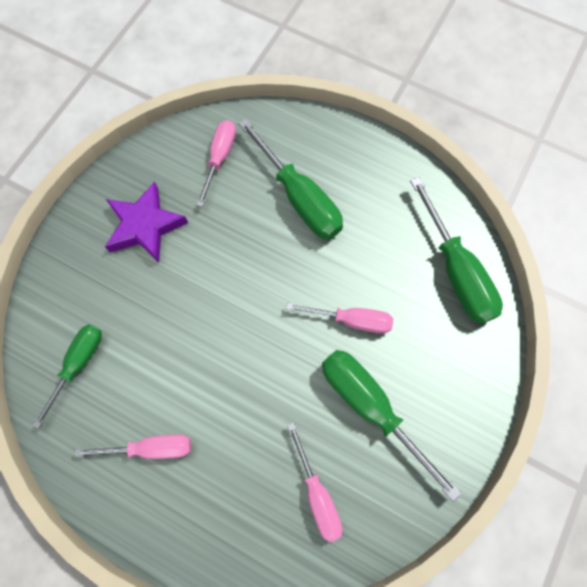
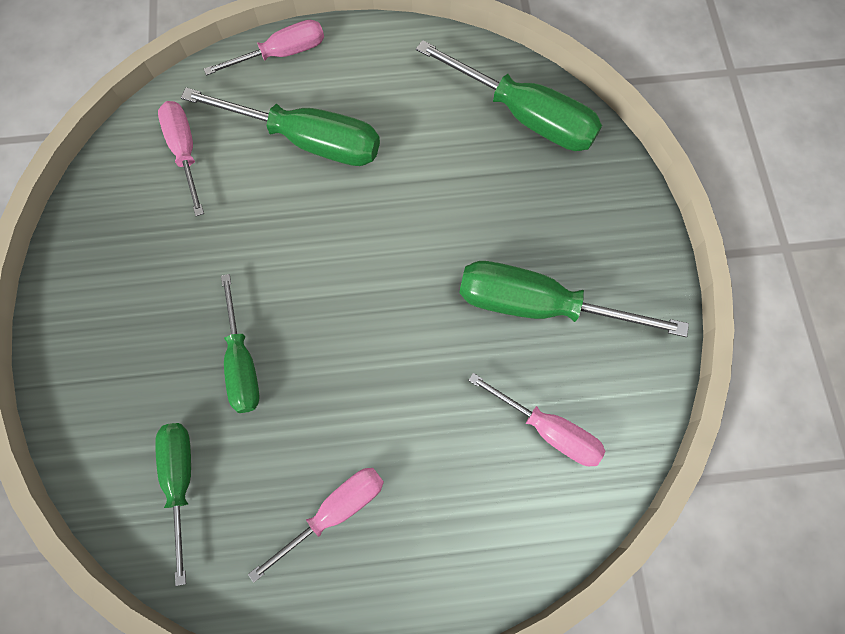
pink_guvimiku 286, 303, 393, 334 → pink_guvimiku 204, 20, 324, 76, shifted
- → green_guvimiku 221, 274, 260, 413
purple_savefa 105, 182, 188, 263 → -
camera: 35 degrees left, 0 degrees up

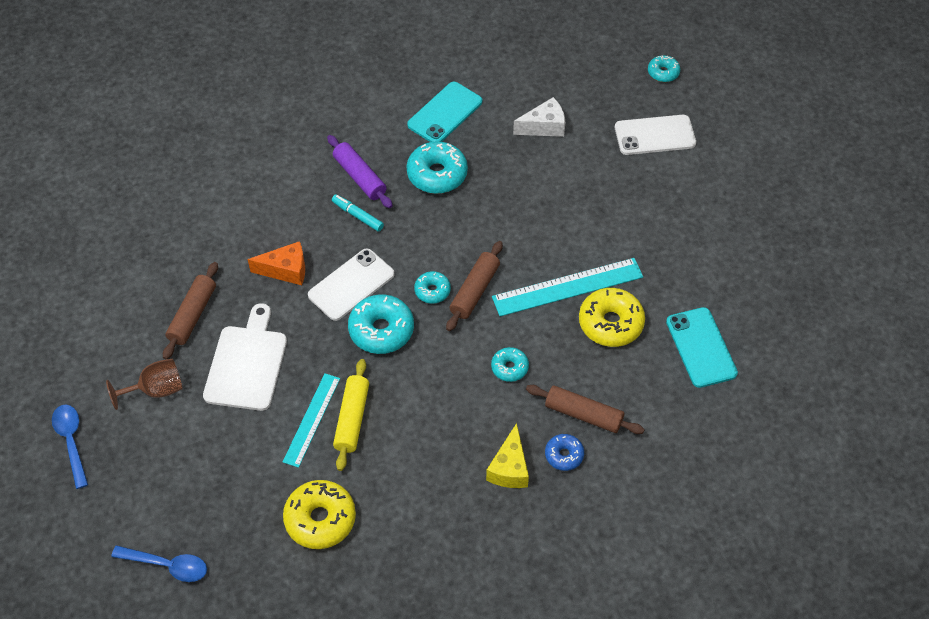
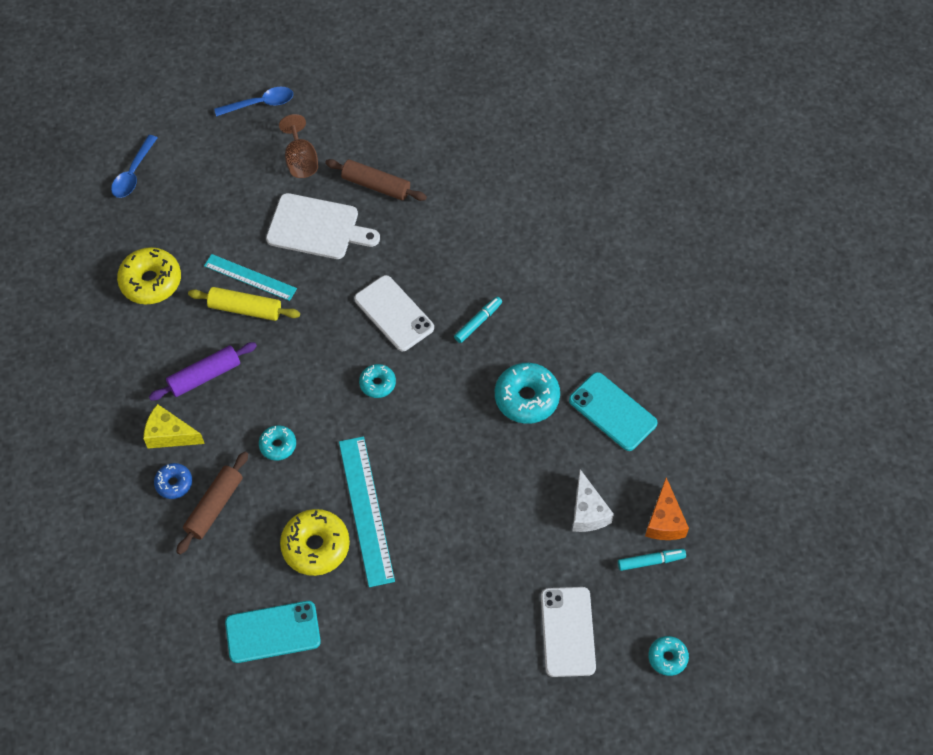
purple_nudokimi 327, 135, 393, 208 → purple_nudokimi 149, 342, 257, 401, shifted
- → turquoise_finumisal 618, 549, 686, 571
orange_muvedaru 247, 241, 305, 285 → orange_muvedaru 645, 477, 689, 540, shifted
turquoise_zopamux 348, 294, 414, 354 → -
brown_nudokimi 446, 241, 503, 331 → -
camera: 95 degrees right, 5 degrees up

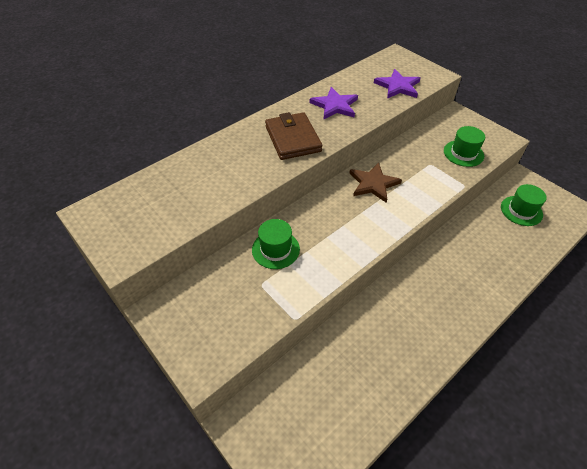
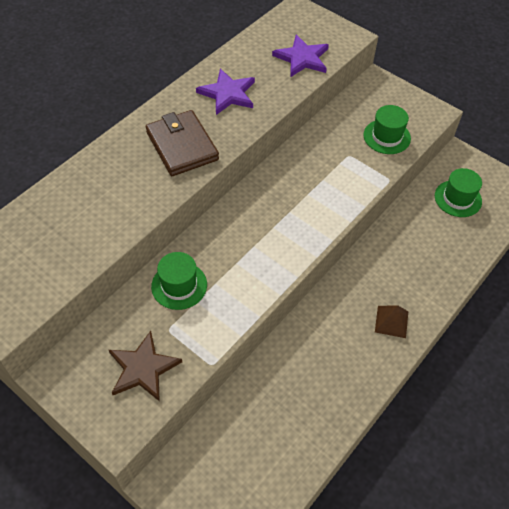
brown_savefa 349, 162, 402, 203 → brown_savefa 109, 331, 182, 402, shifted
- → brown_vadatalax 375, 305, 408, 338
camera: 10 degrees left, 5 degrees up

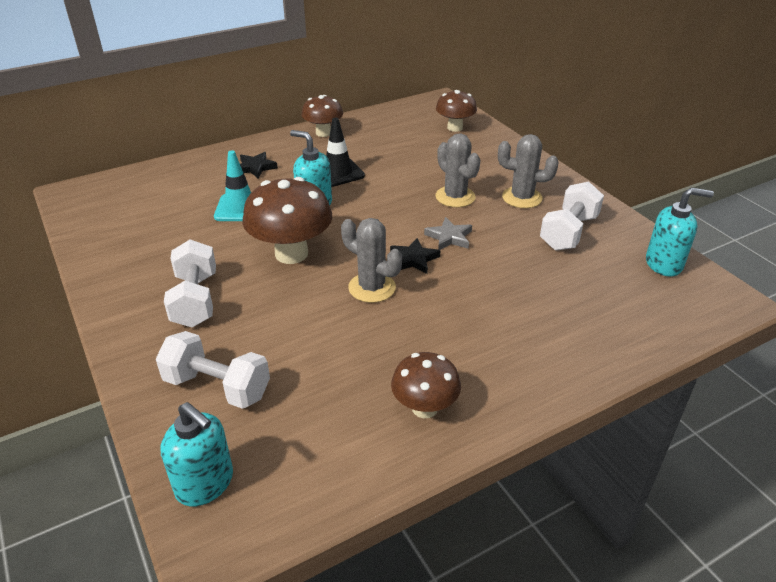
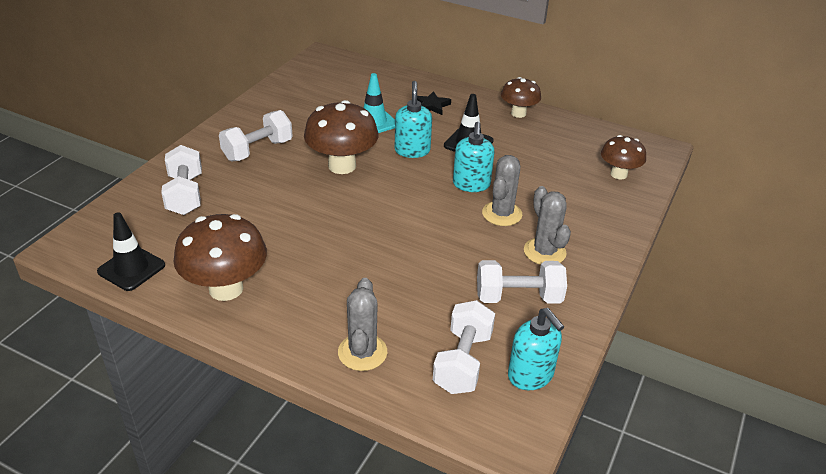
- → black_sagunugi 97, 212, 165, 291
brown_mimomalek 391, 352, 461, 418 → brown_mimomalek 173, 214, 267, 301, x1.63
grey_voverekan 341, 218, 402, 303 → grey_voverekan 338, 278, 387, 371, shifted
- → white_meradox 433, 300, 495, 394
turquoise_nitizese 161, 402, 233, 507 → turquoise_nitizese 453, 122, 494, 192, shifted
black_savefa 390, 238, 440, 274 → -
grey_savefa 424, 217, 472, 250 → -
camera: 55 degrees right, 0 degrees up

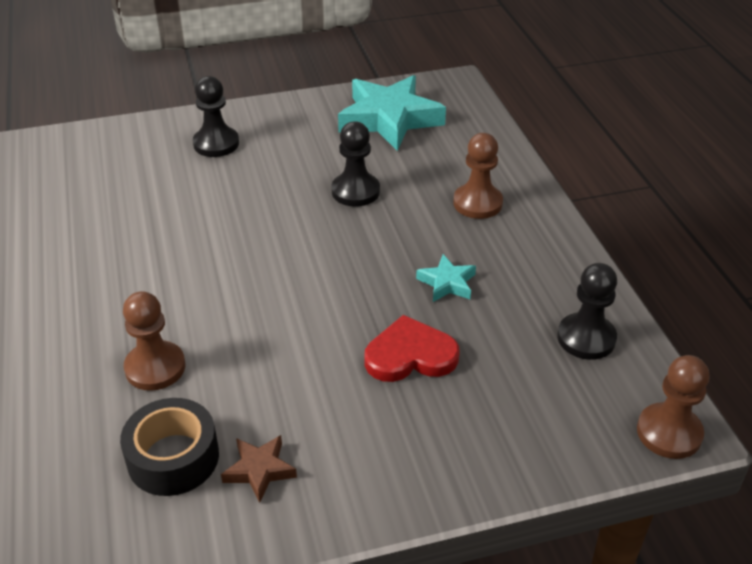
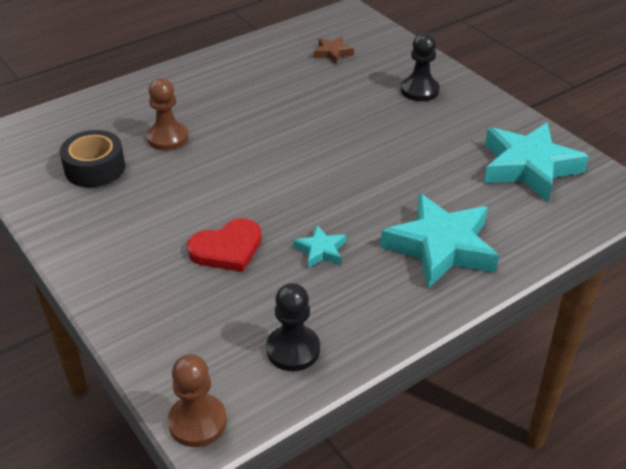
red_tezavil 364, 315, 460, 382 → red_tezavil 187, 218, 262, 272, 90 degrees clockwise
brown_savefa 221, 435, 297, 503 → brown_savefa 314, 37, 354, 64, shifted
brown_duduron 453, 133, 503, 219 → turquoise_savefa 381, 193, 499, 289
black_duduron 331, 121, 380, 207 → -
camera: 70 degrees right, 0 degrees up

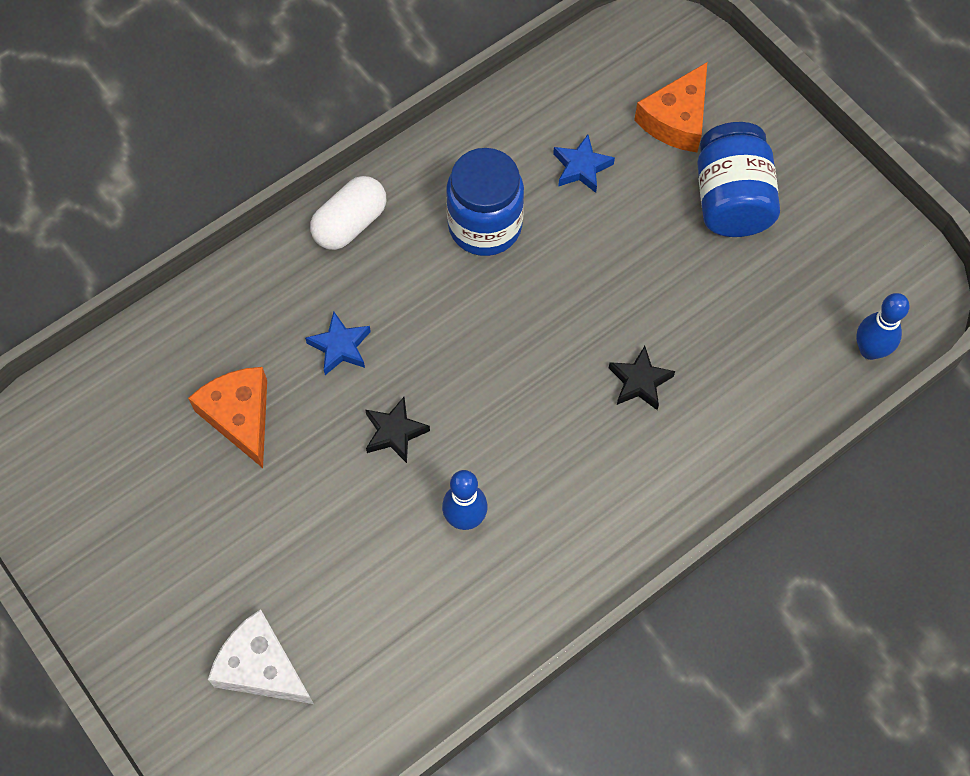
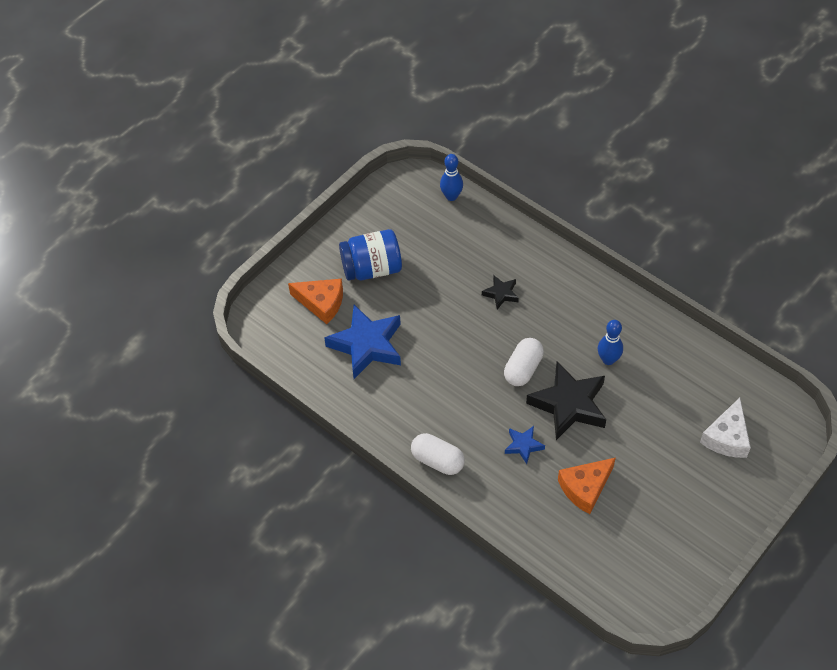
blue_savefa 553, 135, 615, 193 → blue_savefa 324, 305, 401, 379, x2.06
- → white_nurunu 504, 338, 544, 386
black_savefa 365, 397, 430, 463 → black_savefa 526, 362, 606, 440, x2.06
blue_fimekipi 446, 148, 524, 256 → -
camera: 100 degrees left, 10 degrees down

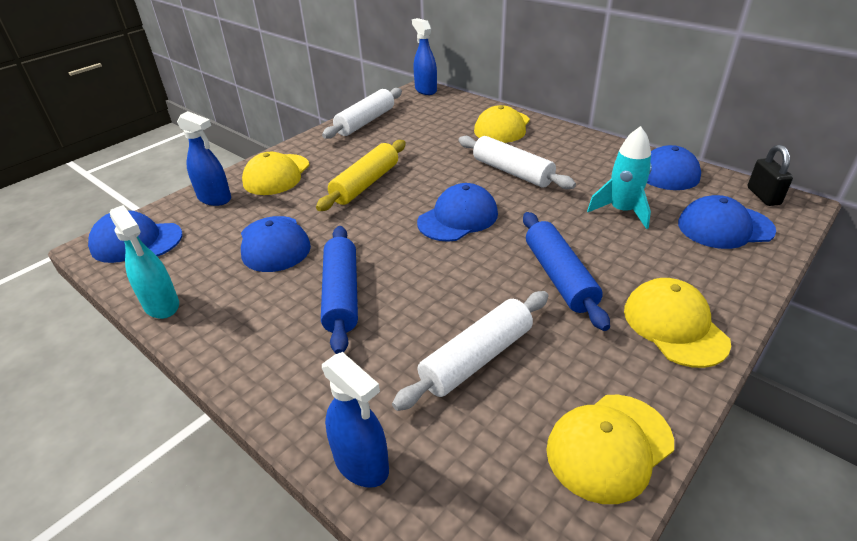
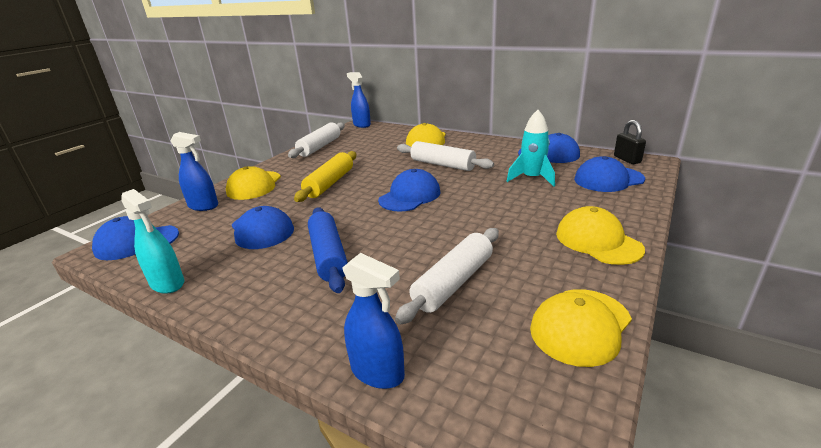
blue_nudokimi 523, 212, 610, 331 → -
camera: 10 degrees left, 10 degrees down

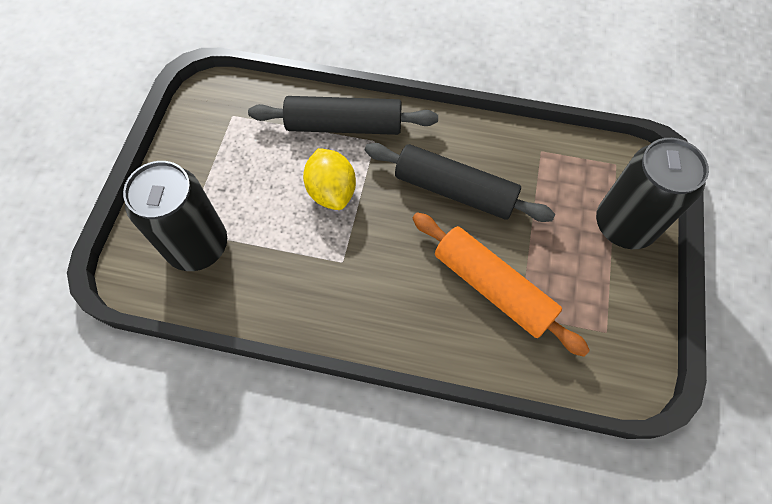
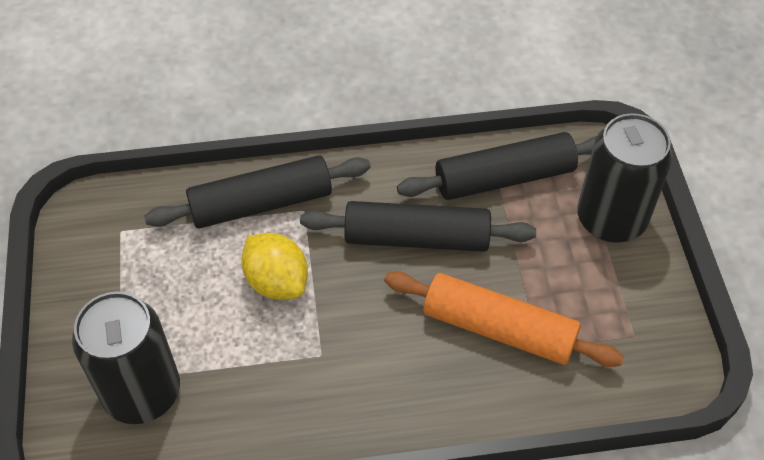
- → black_nudokimi 397, 132, 597, 200
camera: 20 degrees left, 10 degrees down

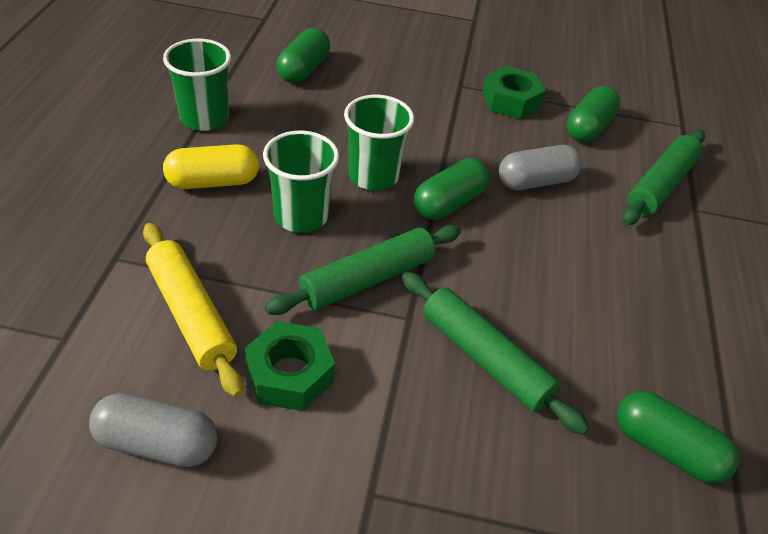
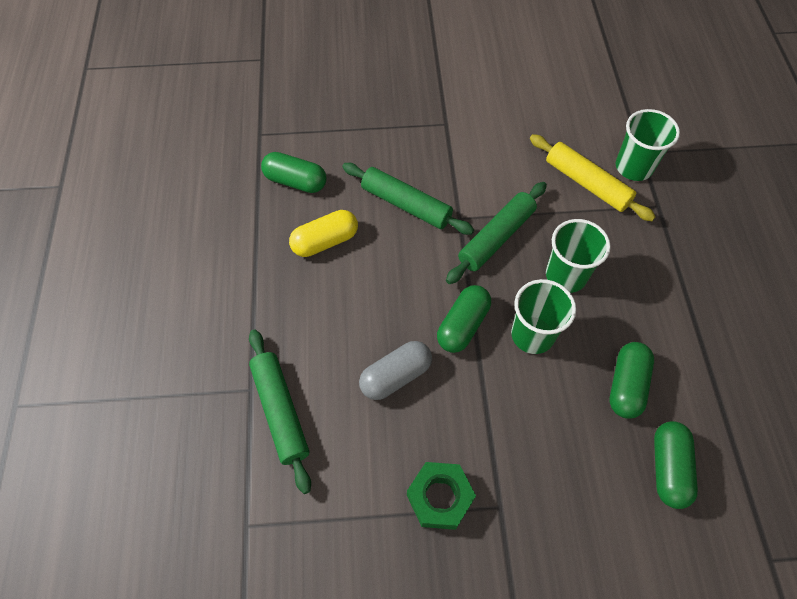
green_nudokimi 622, 129, 705, 226 → green_nudokimi 249, 329, 311, 494, 45 degrees counterclockwise
yellow_nurunu 163, 144, 259, 189 → yellow_nurunu 289, 210, 358, 257, shifted
green_nurunu 566, 86, 620, 142 → green_nurunu 610, 342, 654, 419, shifted
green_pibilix 163, 39, 231, 131 → green_pibilix 616, 109, 680, 181, shifted
grey_nurunu 89, 393, 217, 467 → -
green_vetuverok 245, 321, 335, 411 → -
camera: 170 degrees right, 15 degrees up

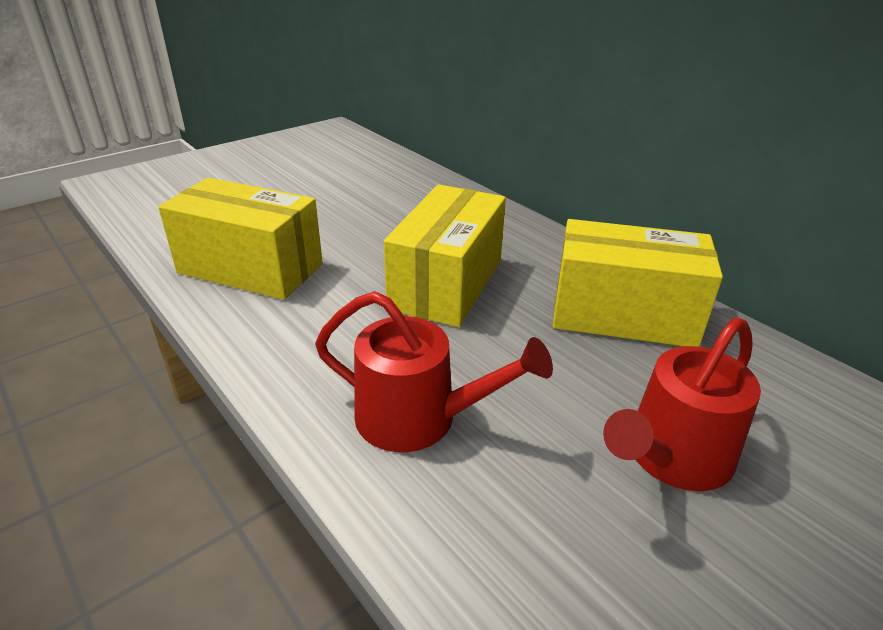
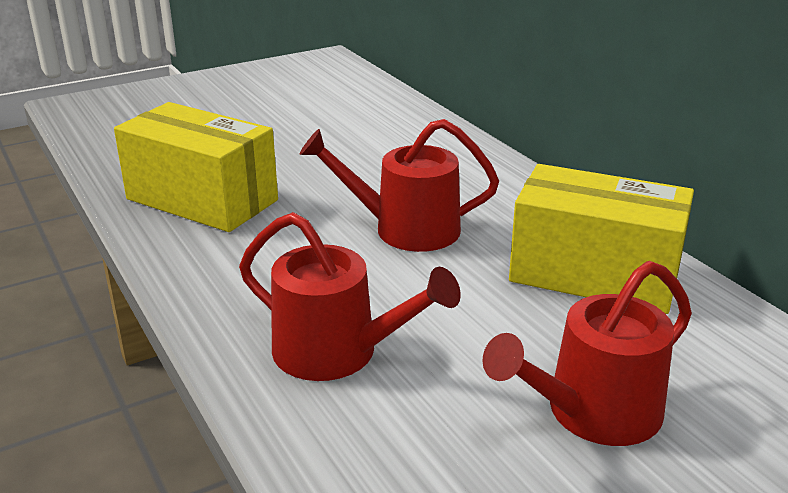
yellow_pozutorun 384, 184, 506, 327 → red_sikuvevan 299, 119, 499, 252
camera: 10 degrees right, 5 degrees down

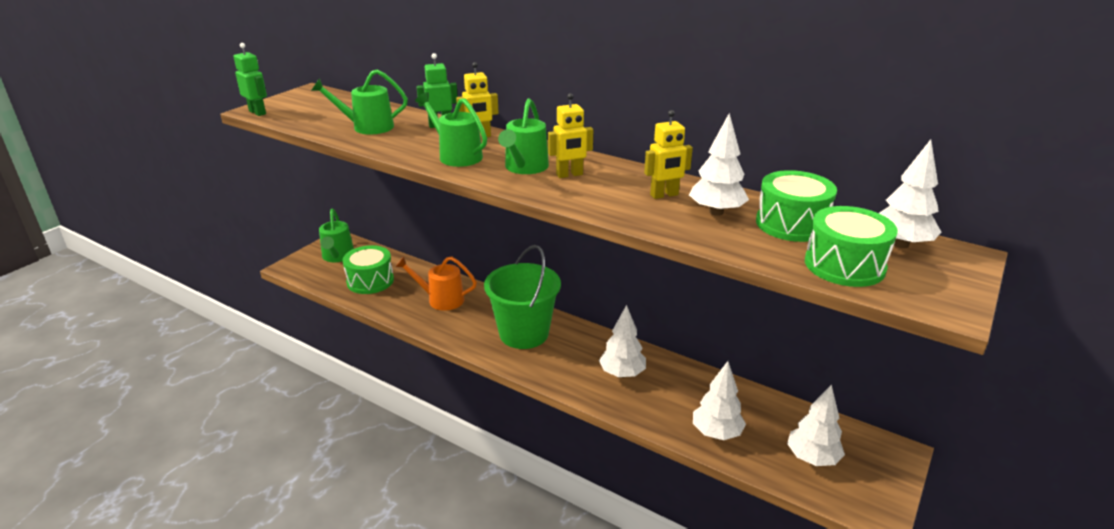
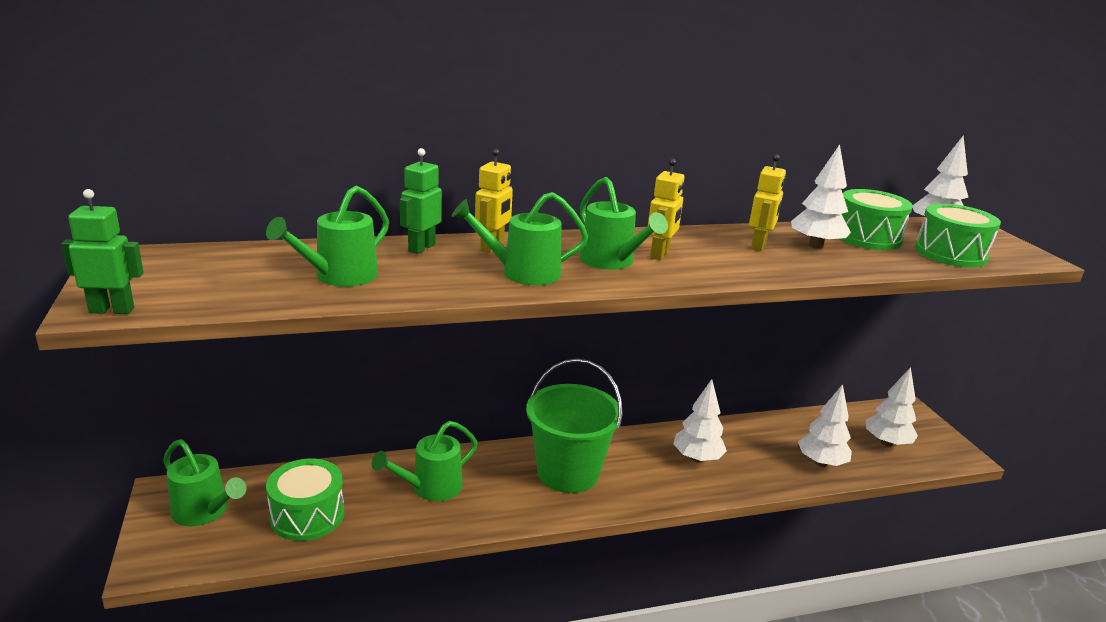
orange_sikuvevan 395, 257, 477, 311 → green_sikuvevan 372, 421, 478, 501
camera: 50 degrees left, 5 degrees down

